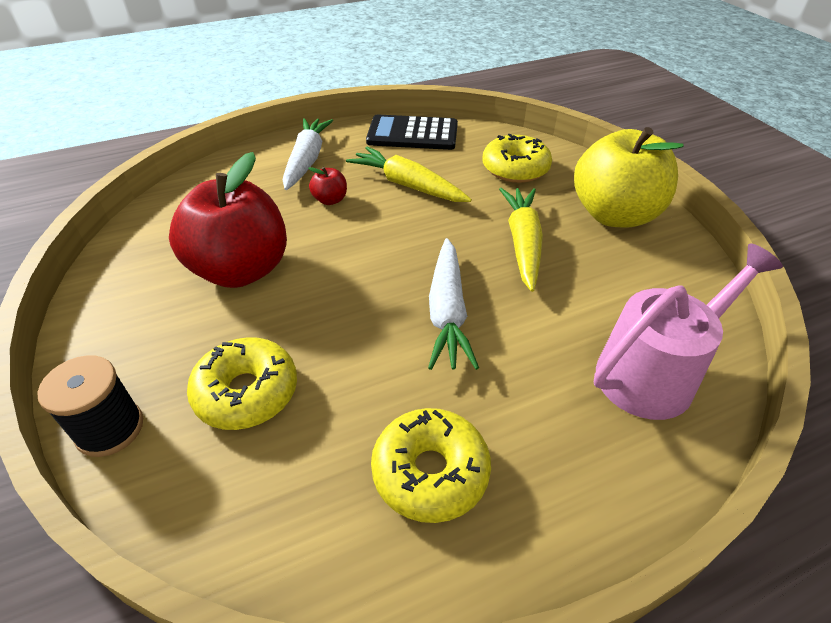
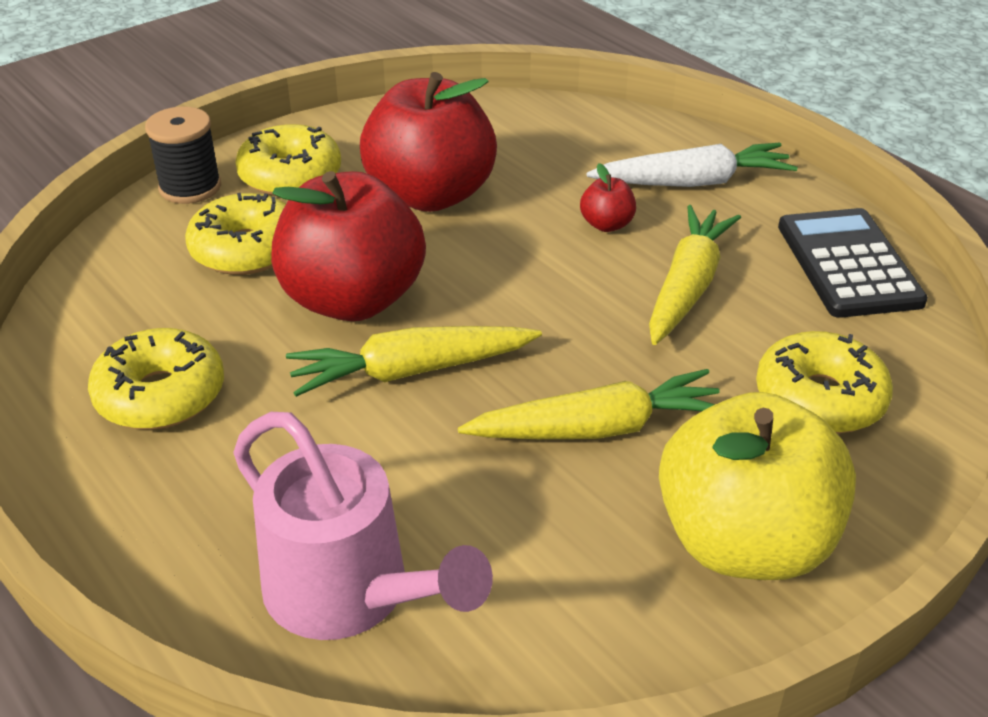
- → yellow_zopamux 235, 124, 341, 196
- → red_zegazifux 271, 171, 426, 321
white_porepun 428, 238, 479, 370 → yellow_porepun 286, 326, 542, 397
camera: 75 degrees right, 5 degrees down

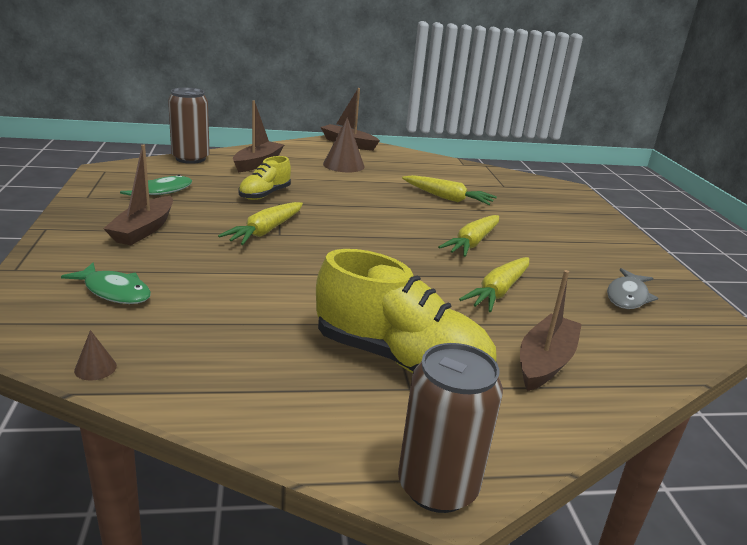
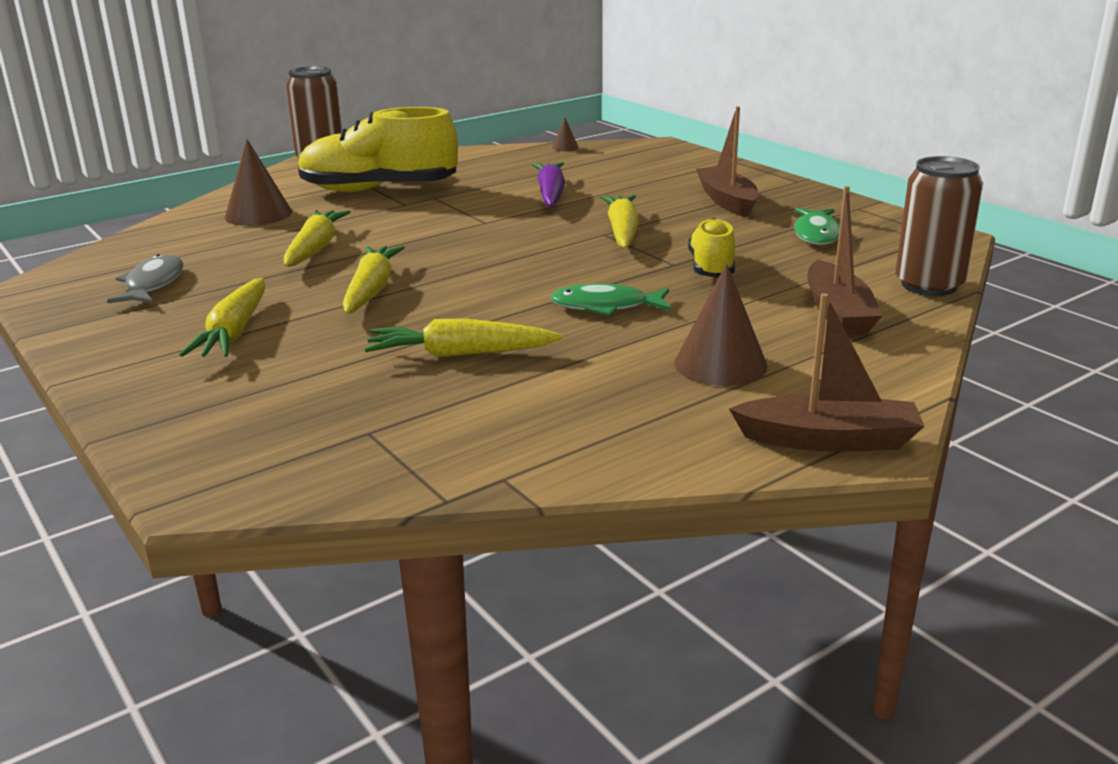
- → yellow_porepun 179, 278, 265, 357
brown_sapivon 520, 270, 582, 391 → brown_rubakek 225, 139, 292, 226
- → purple_porepun 532, 162, 565, 206
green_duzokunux 61, 263, 151, 304 → green_duzokunux 550, 283, 671, 316, shifted
camera: 155 degrees right, 0 degrees up

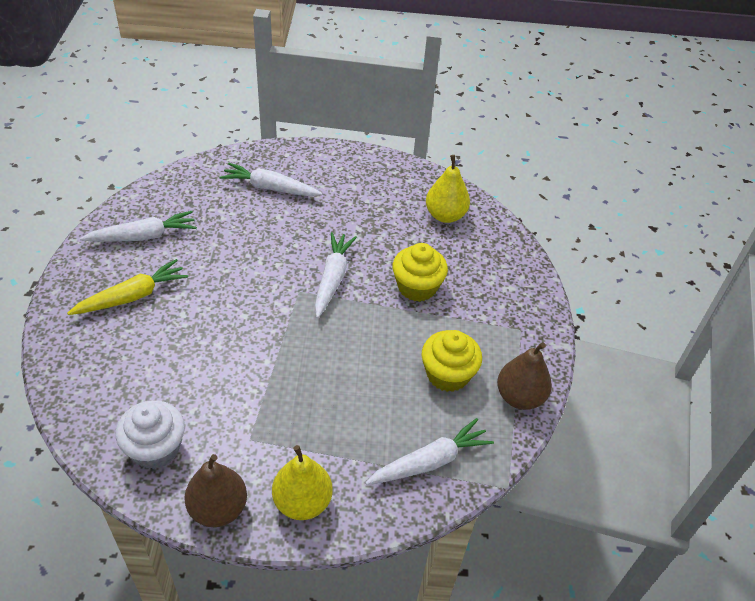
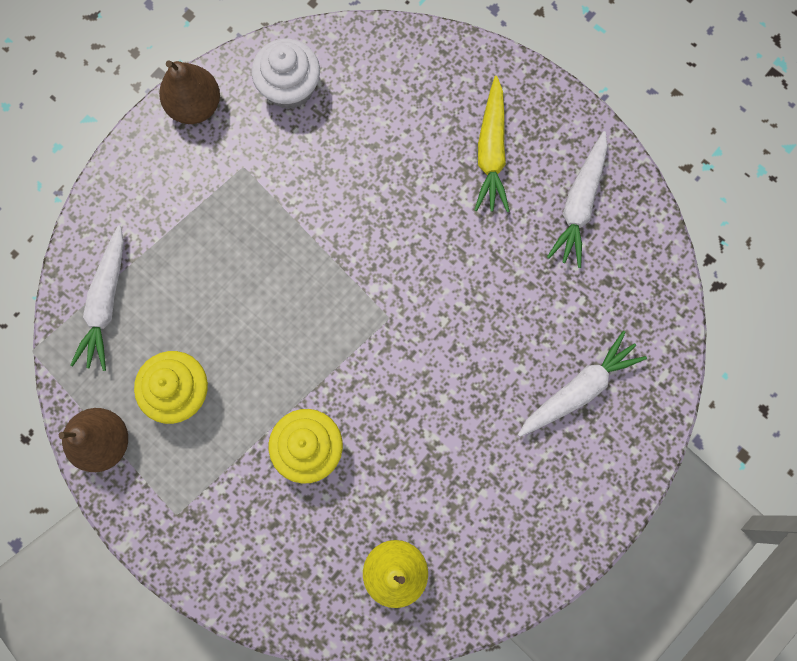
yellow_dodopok 272, 445, 332, 520 → -
white_porepun 315, 232, 357, 318 → -
camera: 130 degrees right, 30 degrees up

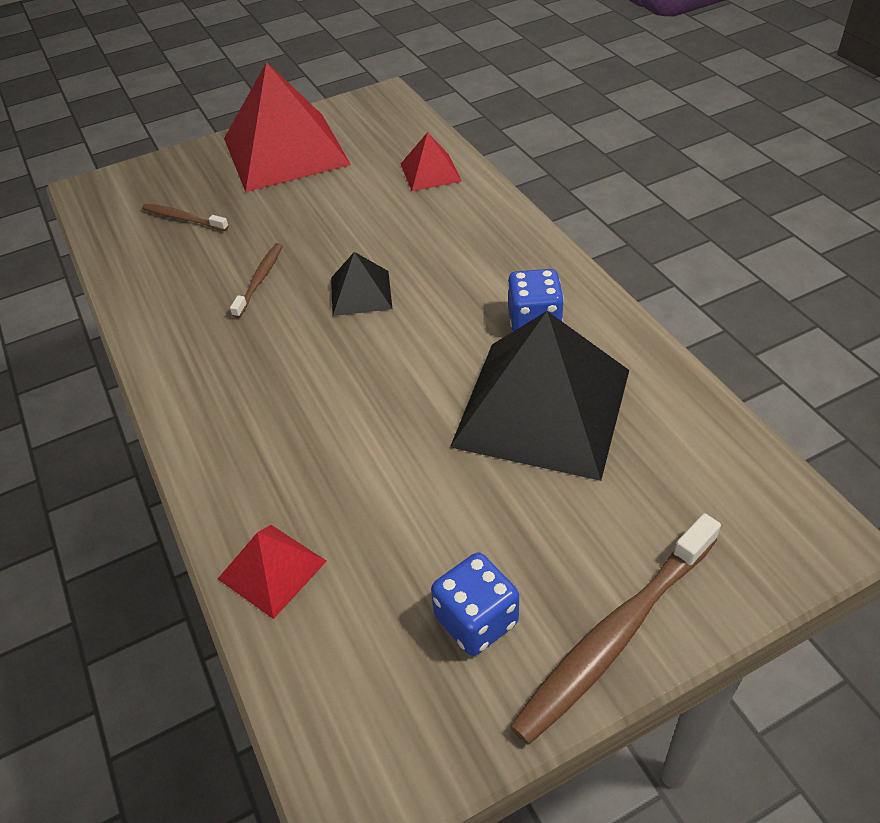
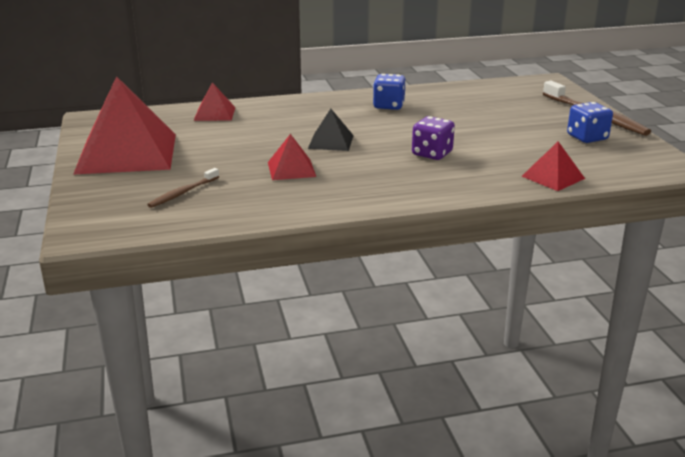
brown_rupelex 230, 243, 283, 318 → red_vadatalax 268, 134, 316, 180
- → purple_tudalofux 412, 116, 455, 160
black_vadatalax 450, 311, 629, 481 → -
camera: 80 degrees left, 20 degrees down

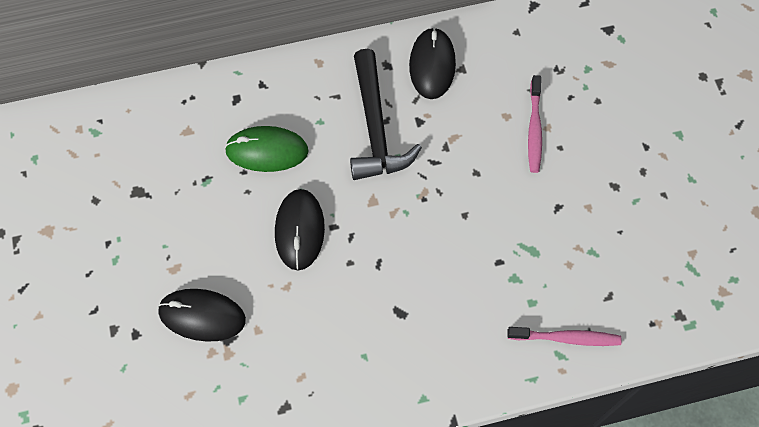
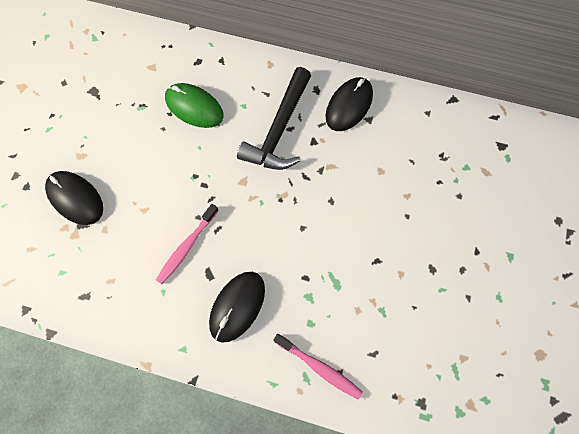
pink_rupelex 528, 75, 542, 173 → pink_rupelex 156, 204, 219, 284, shifted
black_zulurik 275, 189, 325, 271 → black_zulurik 209, 272, 265, 343, shifted
camera: 30 degrees right, 5 degrees up

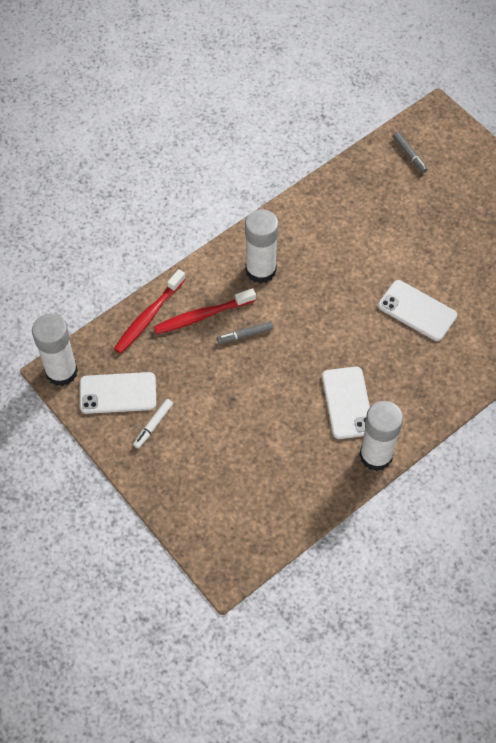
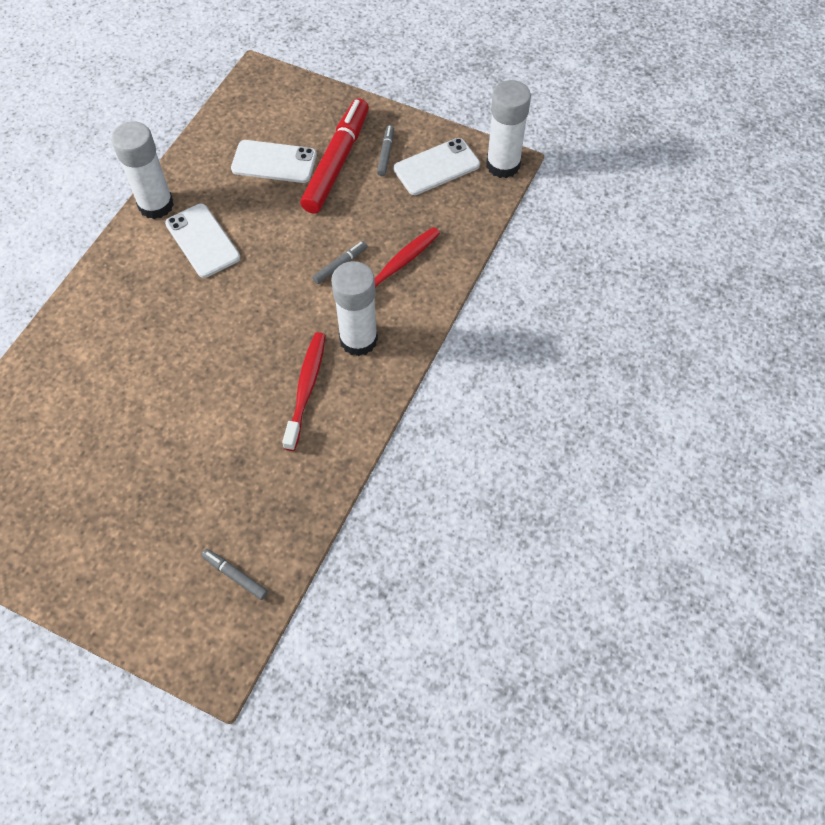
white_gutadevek 378, 280, 457, 341 → white_gutadevek 231, 140, 317, 183, shifted
red_rupelex 114, 269, 186, 354 → red_rupelex 282, 332, 326, 451, shifted
- → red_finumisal 300, 98, 369, 214
white_finumisal 133, 399, 173, 449 → grey_finumisal 377, 125, 394, 176
camera: 155 degrees right, 0 degrees up

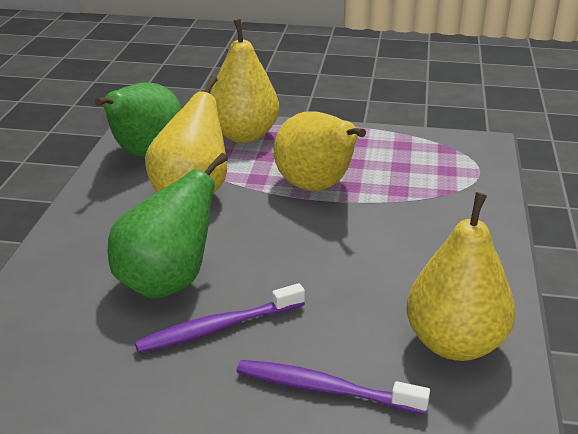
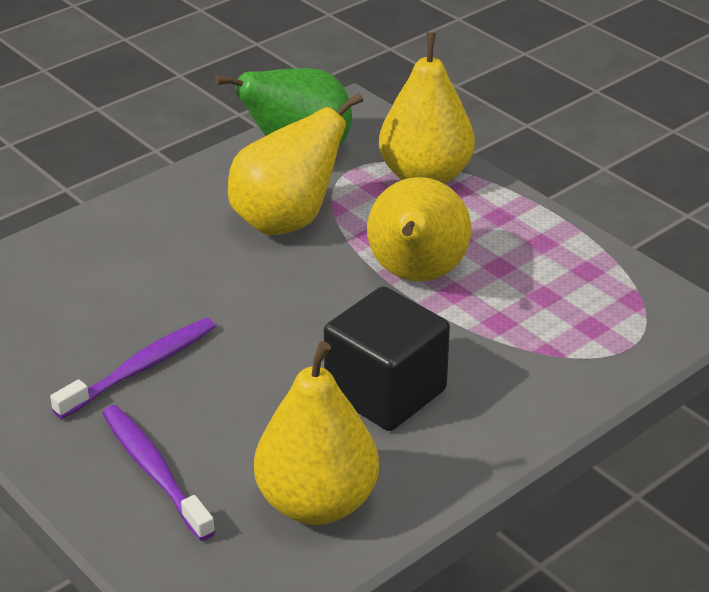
purple_rupelex 135, 283, 305, 353 → purple_rupelex 50, 318, 216, 419, 120 degrees clockwise
- → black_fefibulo 324, 286, 450, 431
green_dodopok 108, 153, 228, 299 → -
camera: 40 degrees right, 5 degrees up

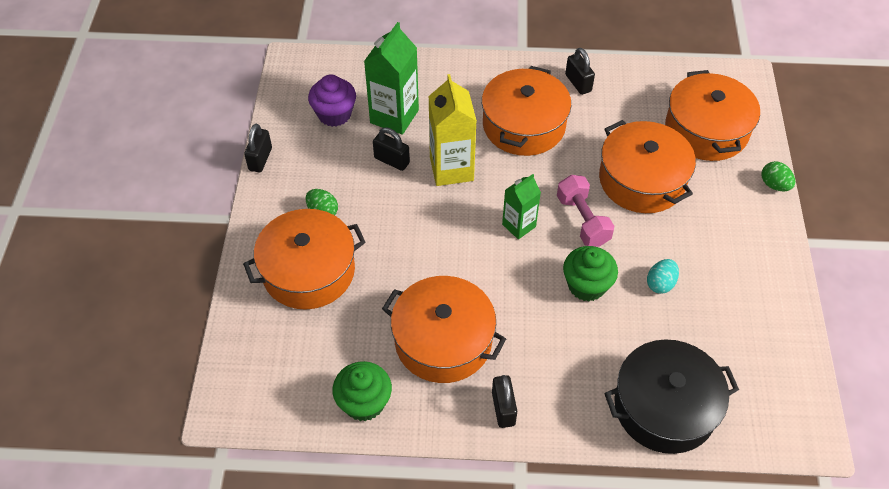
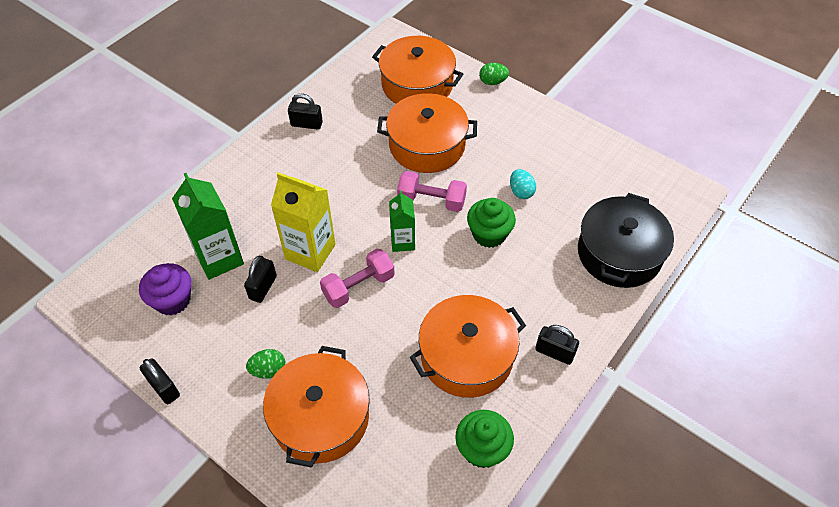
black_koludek 373, 127, 410, 171 → black_koludek 244, 256, 277, 303, 45 degrees counterclockwise
- → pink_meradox 320, 249, 395, 308
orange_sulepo 482, 66, 571, 156 → -
camera: 55 degrees left, 0 degrees up

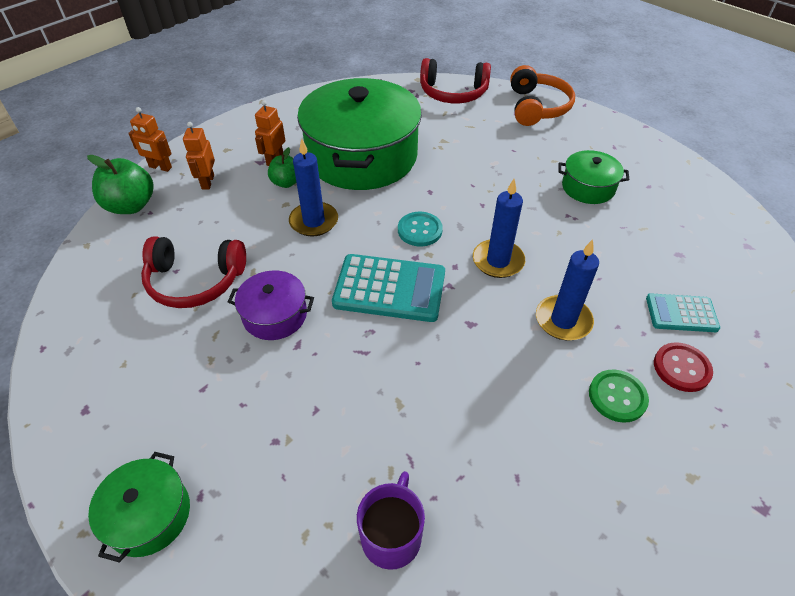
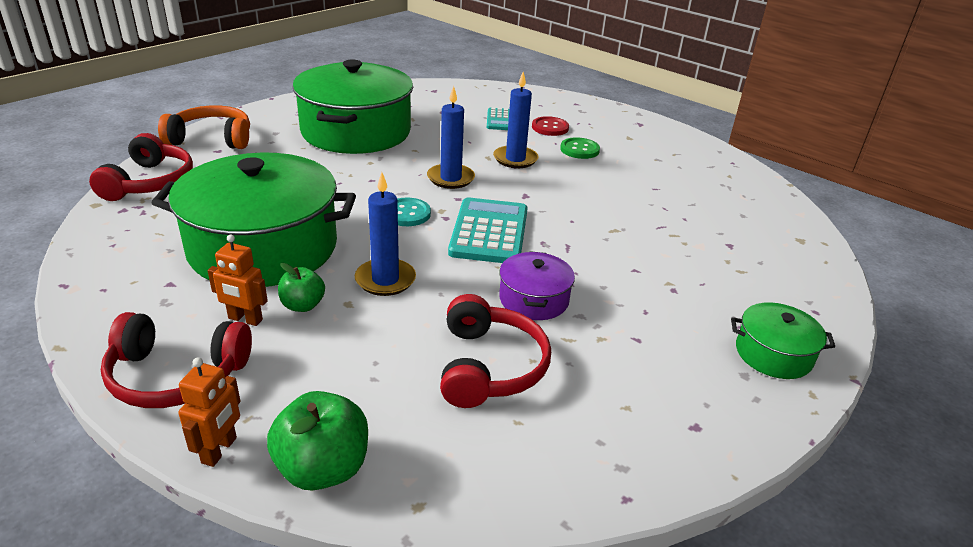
- → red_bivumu 101, 312, 252, 408
green_sulepo 558, 150, 629, 204 → green_sulepo 292, 59, 413, 154, x2.21
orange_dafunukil 183, 122, 215, 189 → -
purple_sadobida 357, 471, 425, 570 → -
camera: 95 degrees left, 15 degrees down

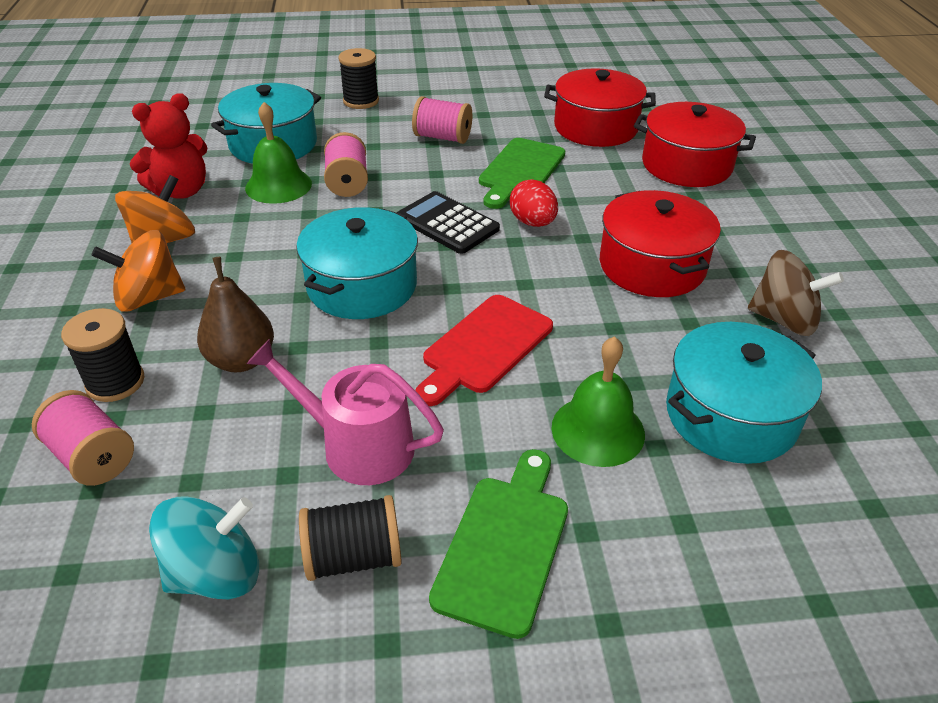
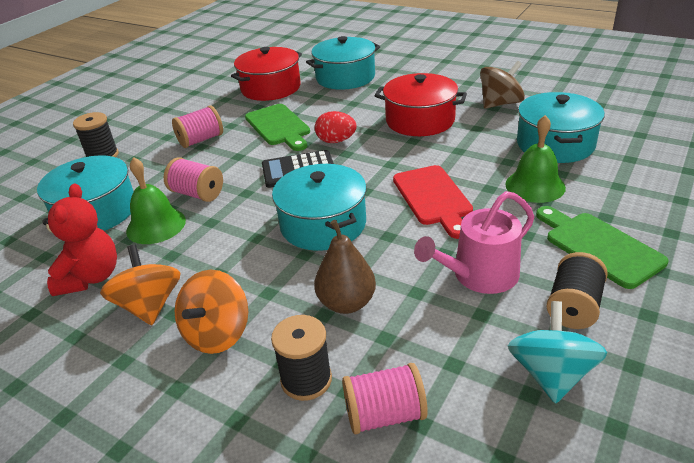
red_sulepo 634, 102, 756, 187 → turquoise_sulepo 306, 36, 380, 90
camera: 50 degrees left, 5 degrees down

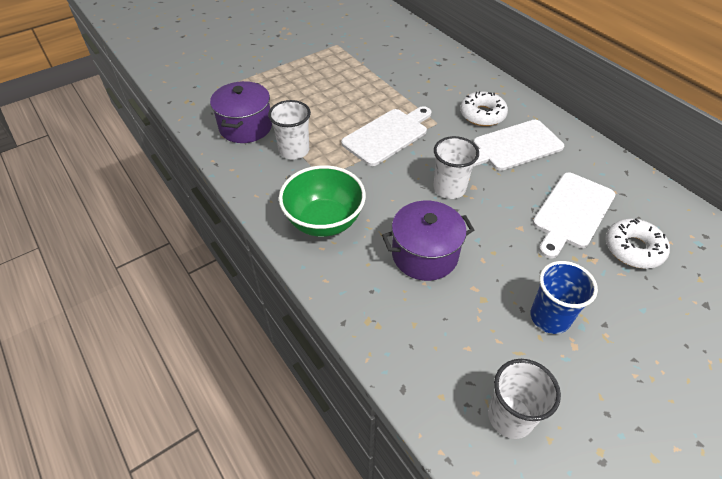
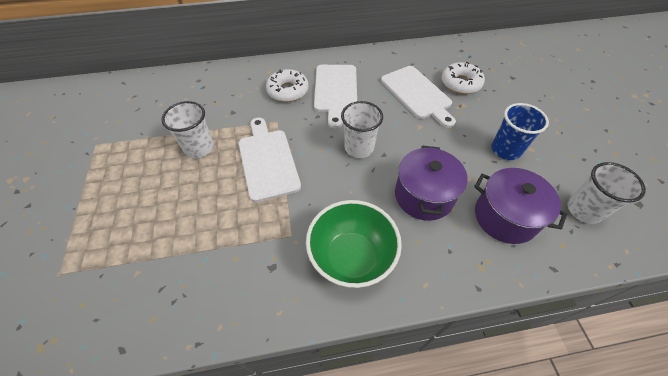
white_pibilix 268, 100, 311, 160 → white_pibilix 161, 101, 214, 158, shifted
purple_sulepo 210, 81, 272, 143 → purple_sulepo 474, 168, 567, 244, shifted
camera: 65 degrees left, 5 degrees up

